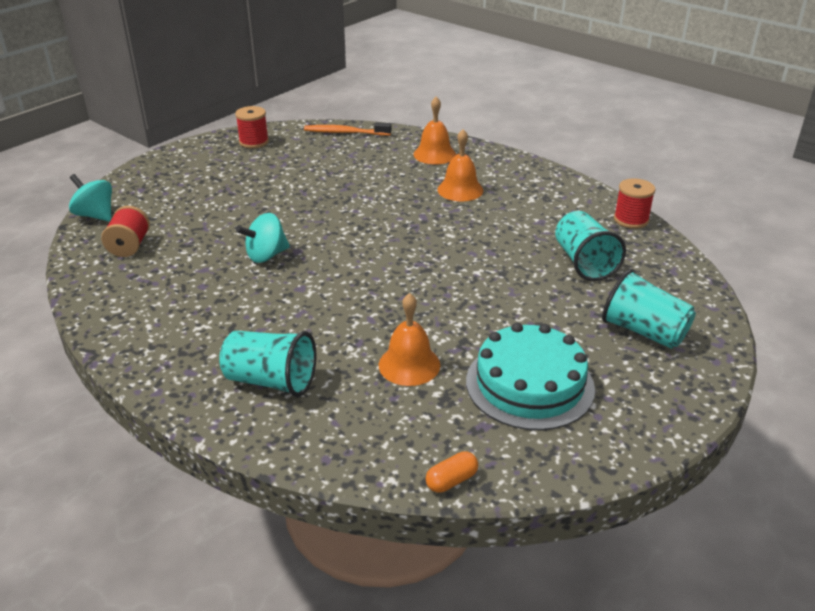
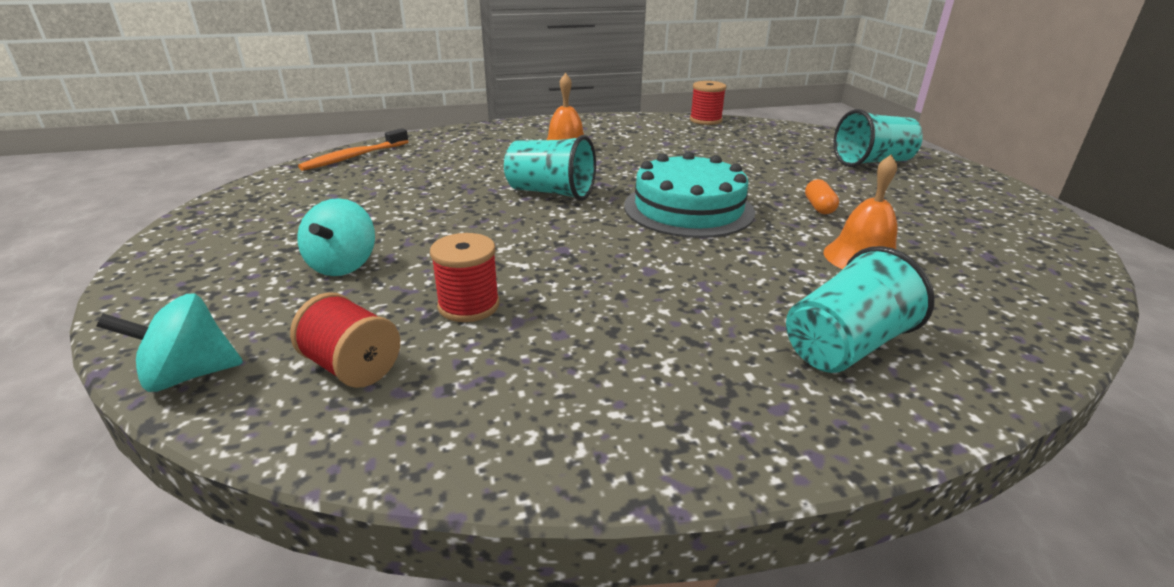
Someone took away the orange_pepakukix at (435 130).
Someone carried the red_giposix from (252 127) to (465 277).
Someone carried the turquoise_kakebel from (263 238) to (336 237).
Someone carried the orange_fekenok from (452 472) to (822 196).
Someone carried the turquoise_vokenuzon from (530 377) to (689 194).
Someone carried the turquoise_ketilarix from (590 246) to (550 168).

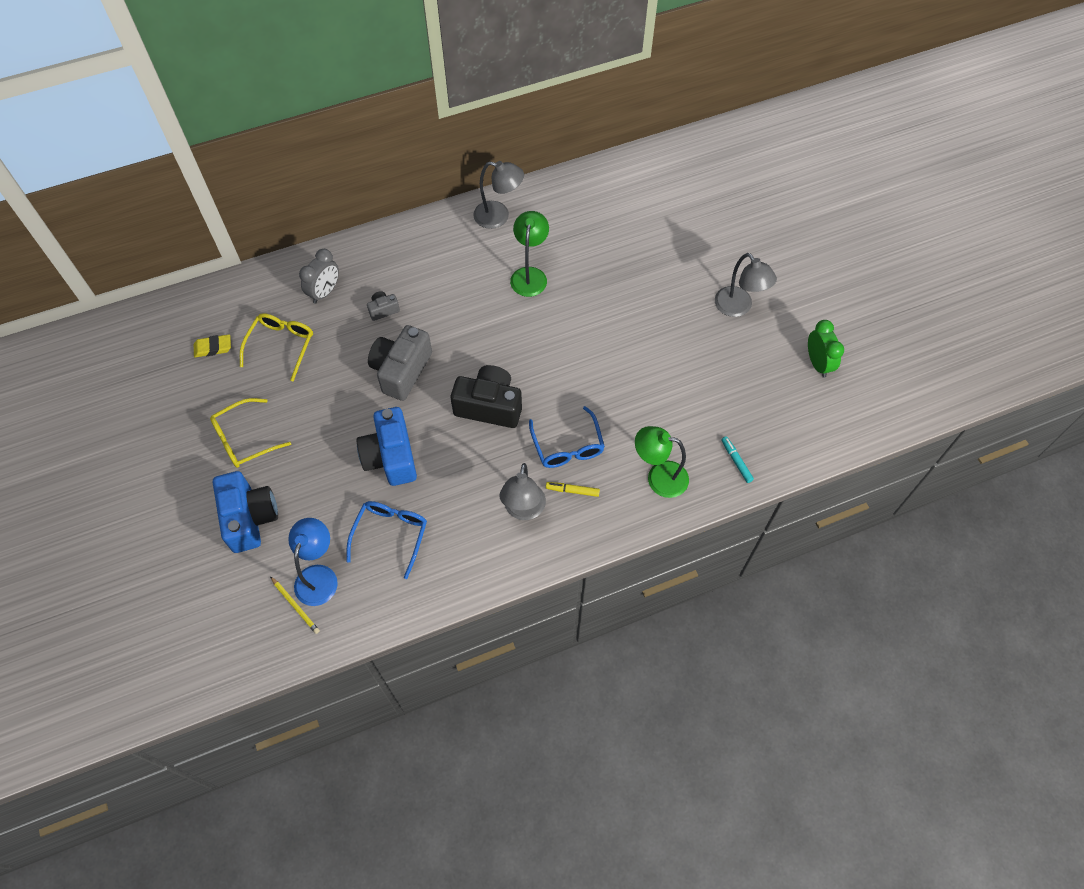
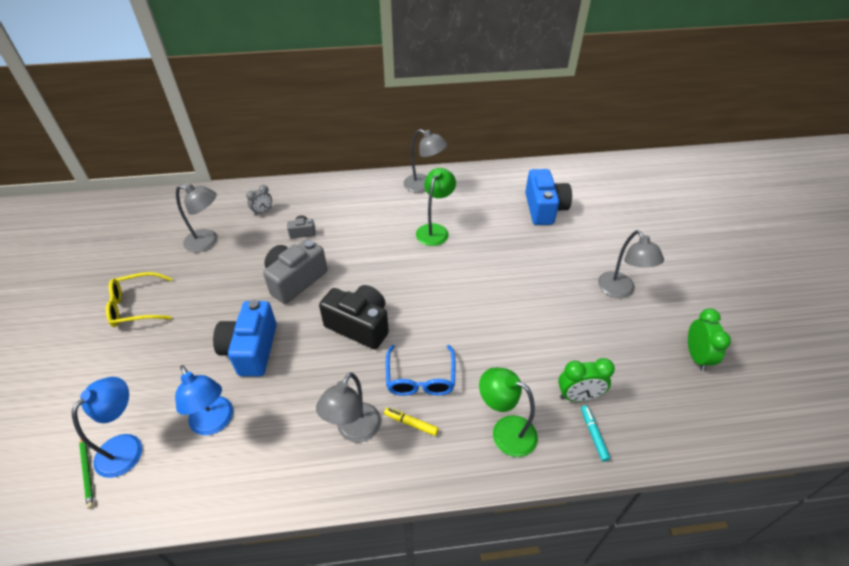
Someone took away the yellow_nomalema at (212 346).
Someone put down the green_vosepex at (586 380).
Someone carried the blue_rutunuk from (245 512) to (548 197).
Someone swapped the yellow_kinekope at (276 347) for the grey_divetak at (197 218).
Someone swapped the blue_kinekope at (386 540) for the blue_divetak at (204 400).
Someone repainted the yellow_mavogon at (295 605), which became the green_mavogon at (86 473).
Someone scaled the grey_vosepex at (319 276) by 0.66.

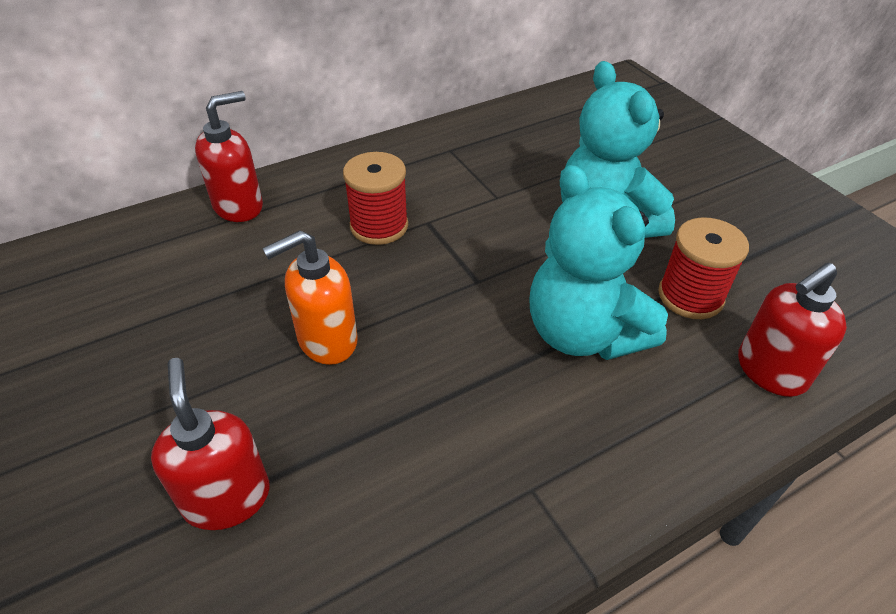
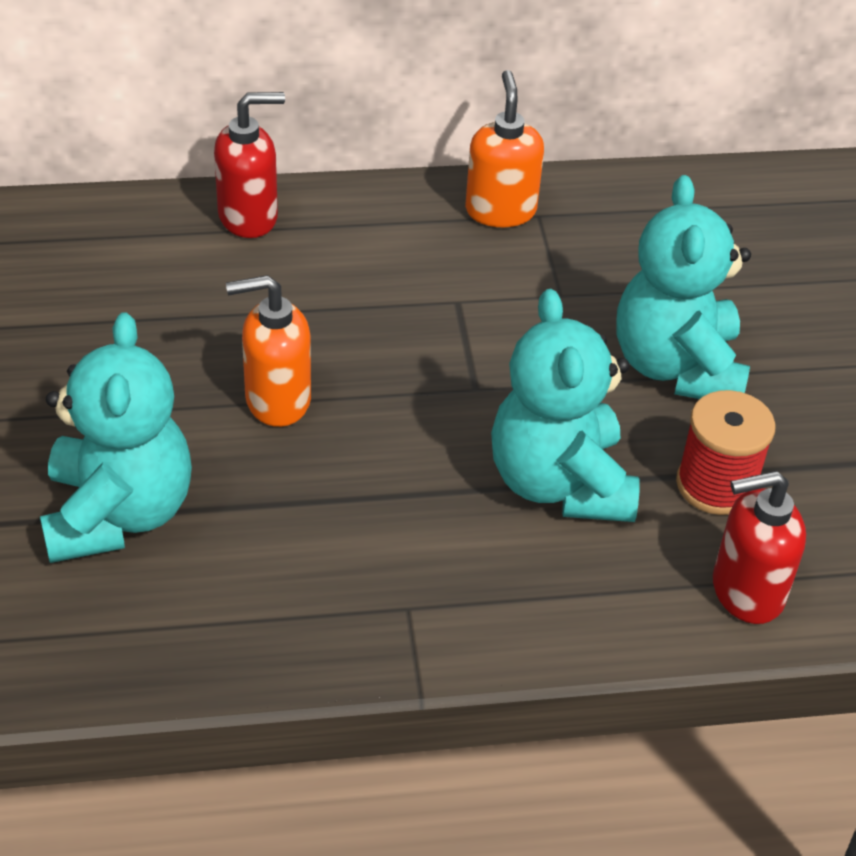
Someone took away the red_giposix at (375 198).
Someone put down the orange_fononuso at (504 148).
Someone swapped the red_fononuso at (210 444) for the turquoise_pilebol at (116 437).

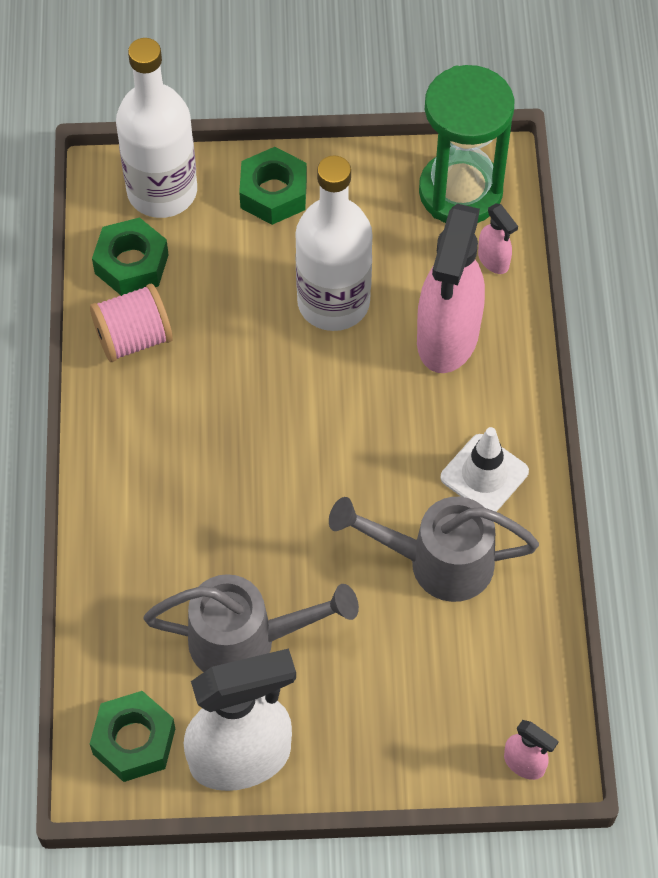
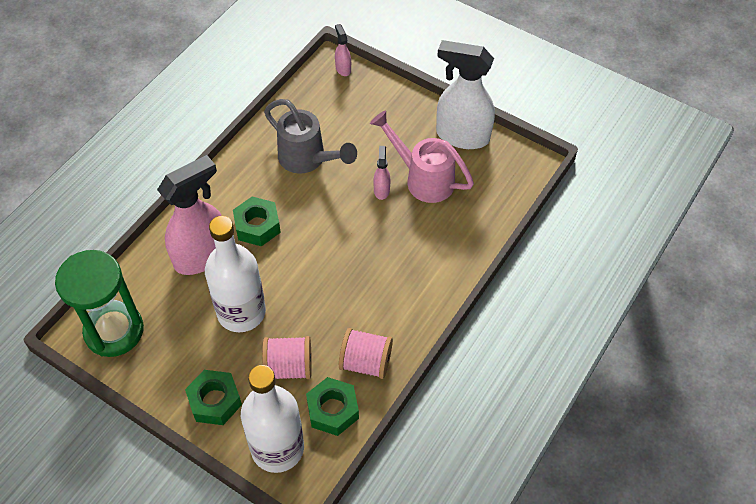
Someone took away the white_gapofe at (484 469).
Someone put down the pink_giposix at (287 357).
Someone carried the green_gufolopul from (132 736) to (257 221).
Someone carried the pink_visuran from (498 238) to (381 173).
Someone repainted the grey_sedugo at (251 623), which became the pink_sedugo at (422 156).

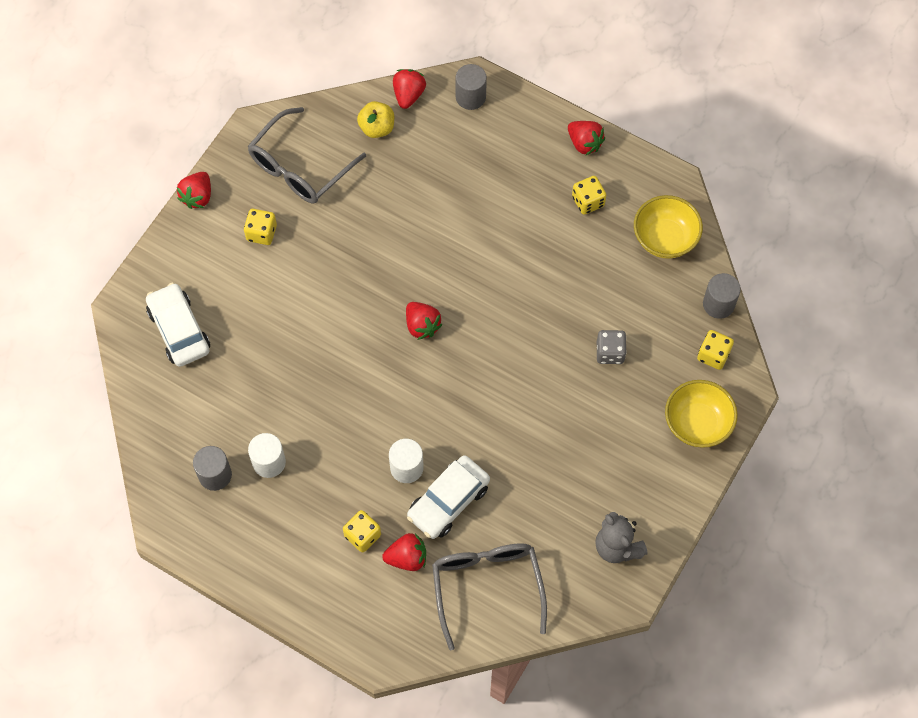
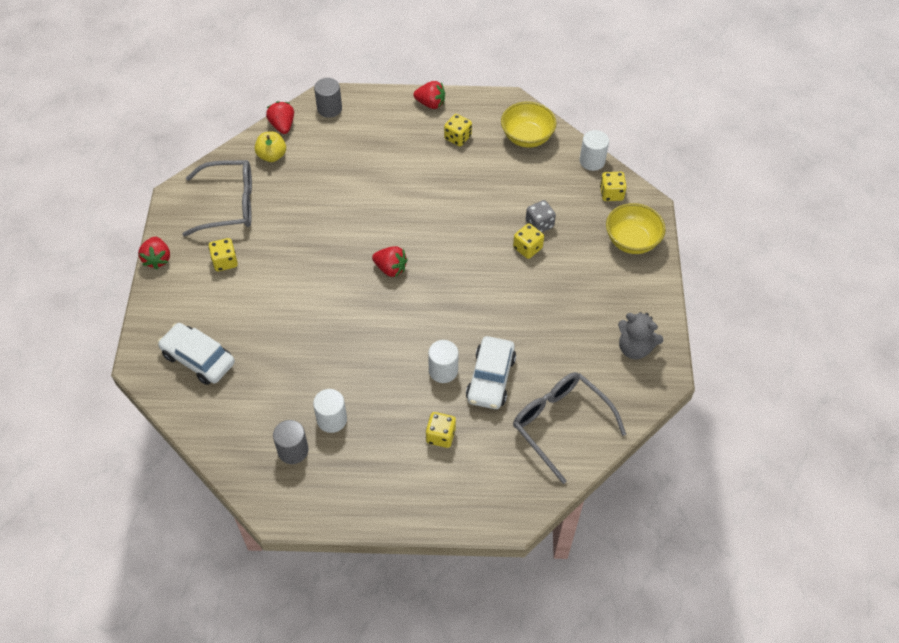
Someone took away the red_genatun at (404 552).
Someone put down the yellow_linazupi at (528 241).
Someone repainted the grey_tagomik at (722 296), which became the white_tagomik at (594 150).
Someone rotated the grey_kinekope at (307 155) by 105 degrees counterclockwise.

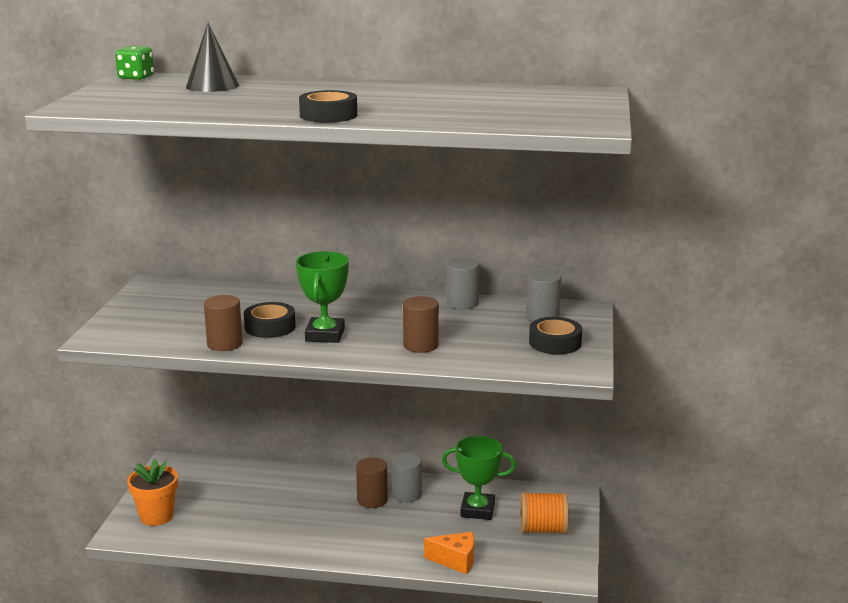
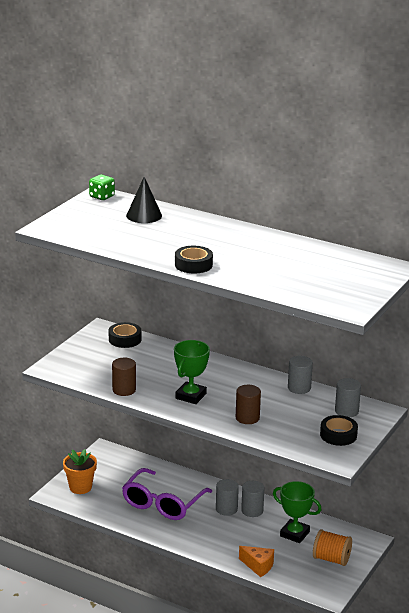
Someone put down the purple_kinekope at (167 494).
Someone carried the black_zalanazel from (270 320) to (125 335).
Someone repainted the brown_tagomik at (372 482), which became the grey_tagomik at (227 497).

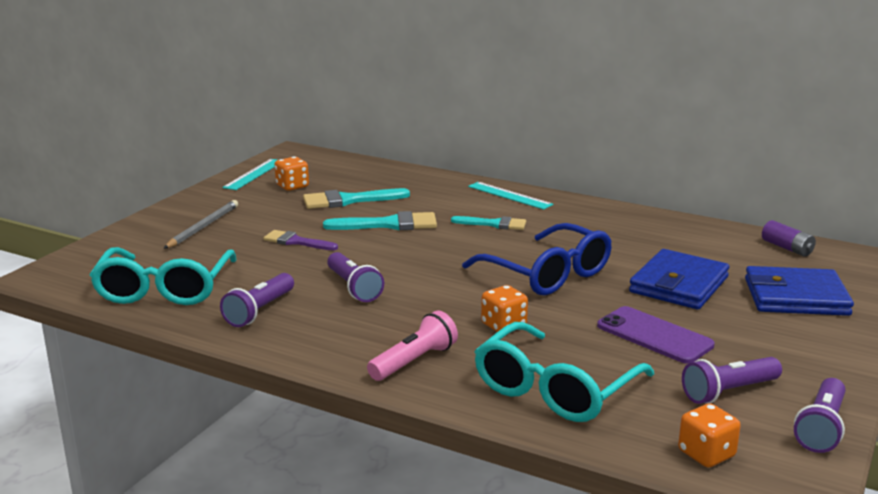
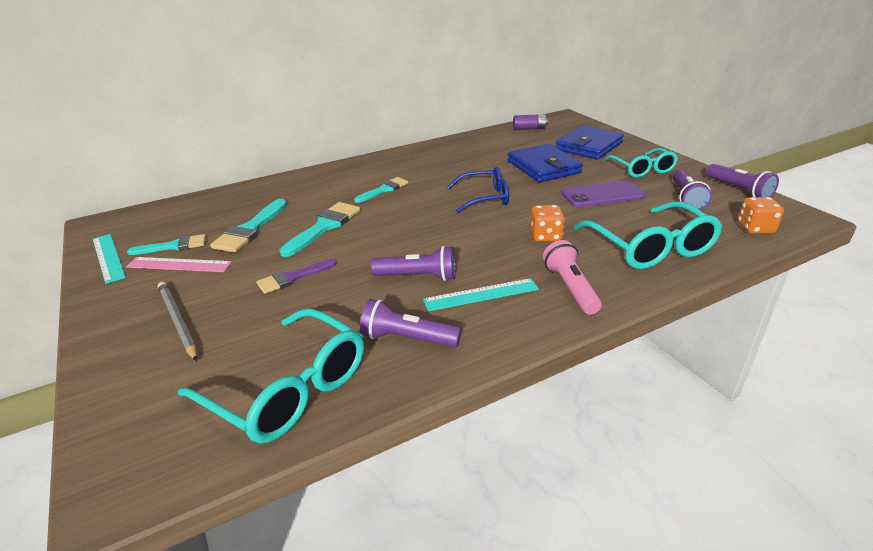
Someone put down the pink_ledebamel at (179 264).
Someone put down the turquoise_kinekope at (640 163).
Someone carried the turquoise_ledebamel from (510 196) to (481 294).
Someone swapped the orange_linazupi at (291 174) for the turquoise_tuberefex at (166 244).
Someone rotated the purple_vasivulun at (257 300) by 135 degrees clockwise.
Someone scaled the blue_kinekope at (537 259) by 0.65.

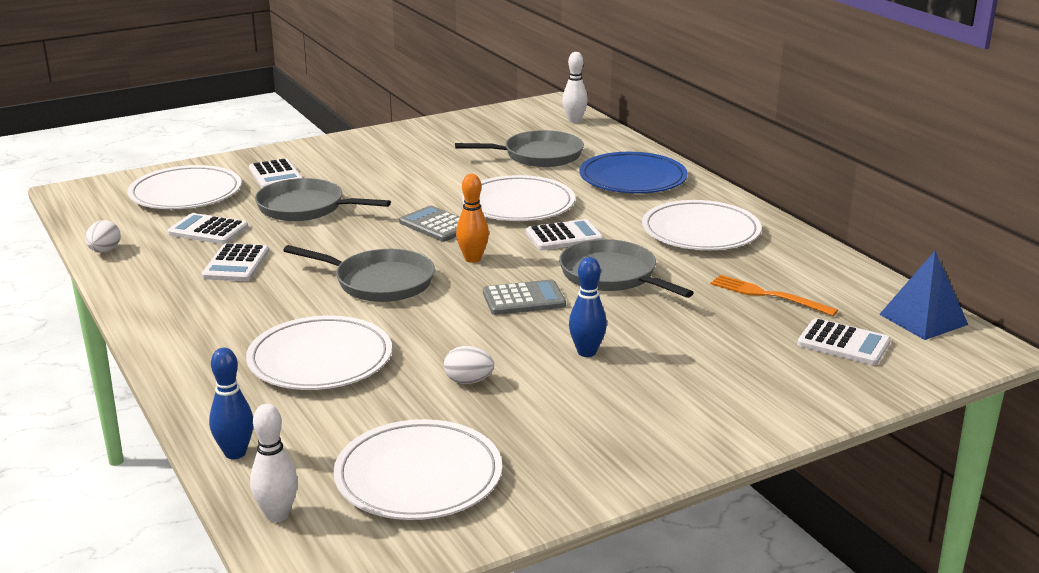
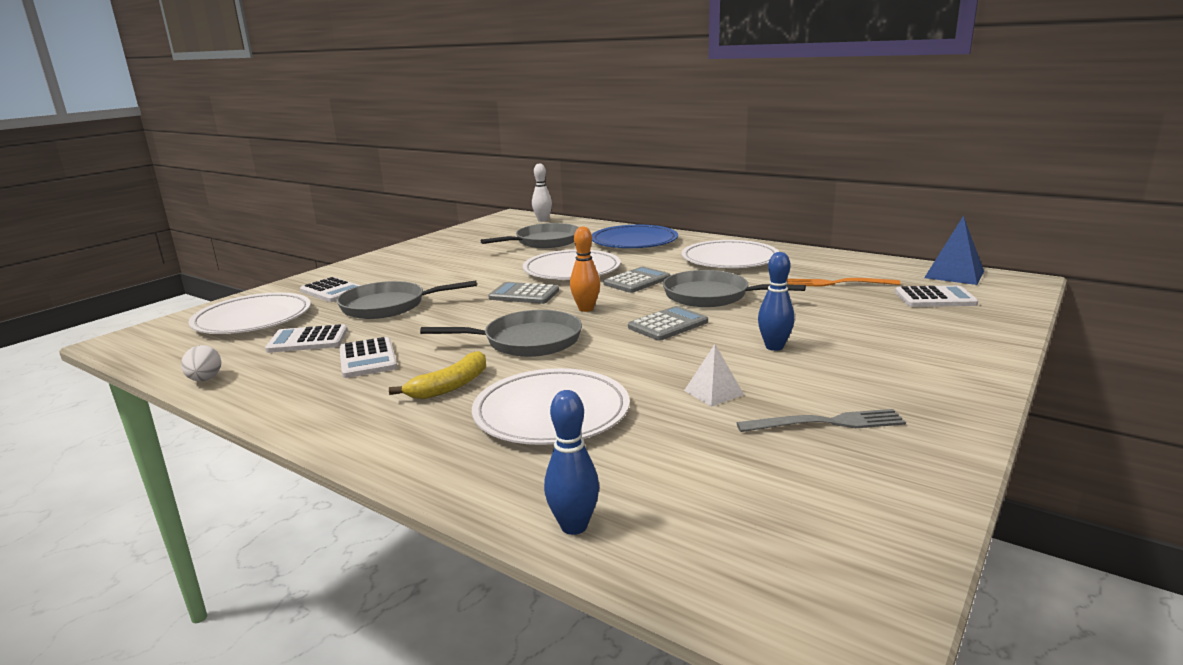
Someone took away the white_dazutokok at (274 463).
Someone took away the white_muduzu at (417 469).
Someone put down the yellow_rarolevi at (437 375).
Someone put down the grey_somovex at (821 420).
Someone swapped the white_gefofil at (469 365) for the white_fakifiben at (714 375).
Someone repainted the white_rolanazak at (564 234), which became the grey_rolanazak at (636 280).

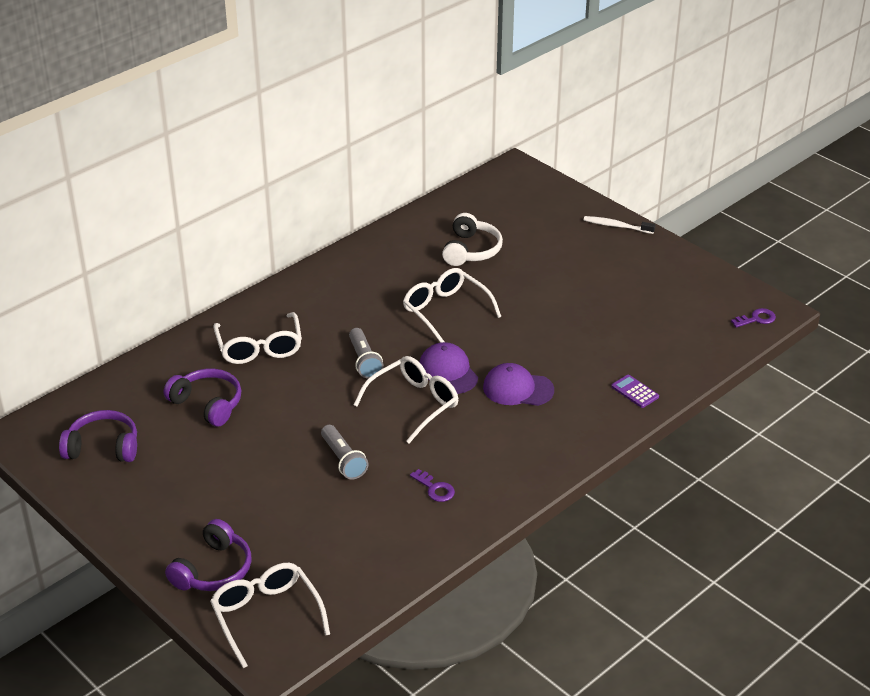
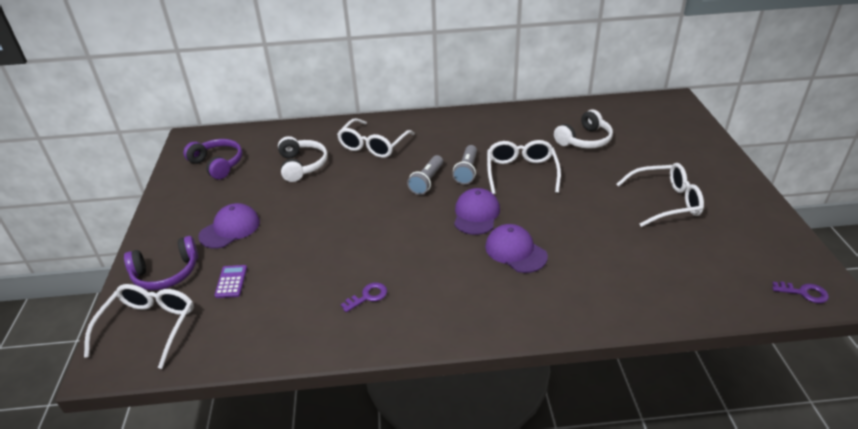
Someone took away the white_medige at (620 225).
Someone put down the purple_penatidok at (229 225).
Someone carried the grey_vasivulun from (344 452) to (465 164).
Someone carried the white_kinekope from (406 399) to (660 195).
Someone carried the purple_rolanazak from (635 391) to (230 281).
Someone repainted the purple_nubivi at (203 398), which became the white_nubivi at (303 159).
Someone rotated the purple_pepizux at (432 485) by 120 degrees counterclockwise.

